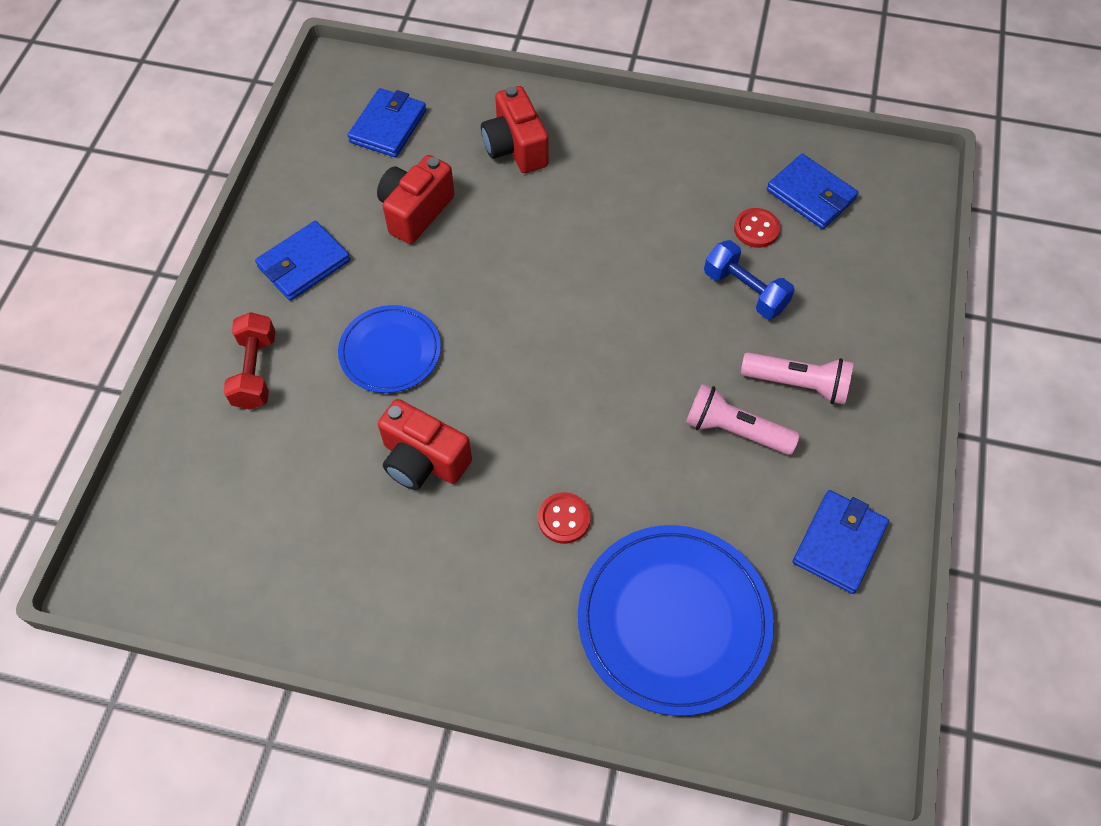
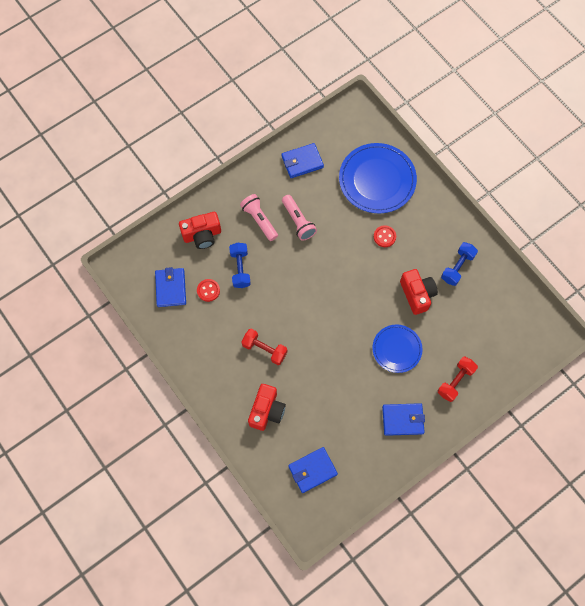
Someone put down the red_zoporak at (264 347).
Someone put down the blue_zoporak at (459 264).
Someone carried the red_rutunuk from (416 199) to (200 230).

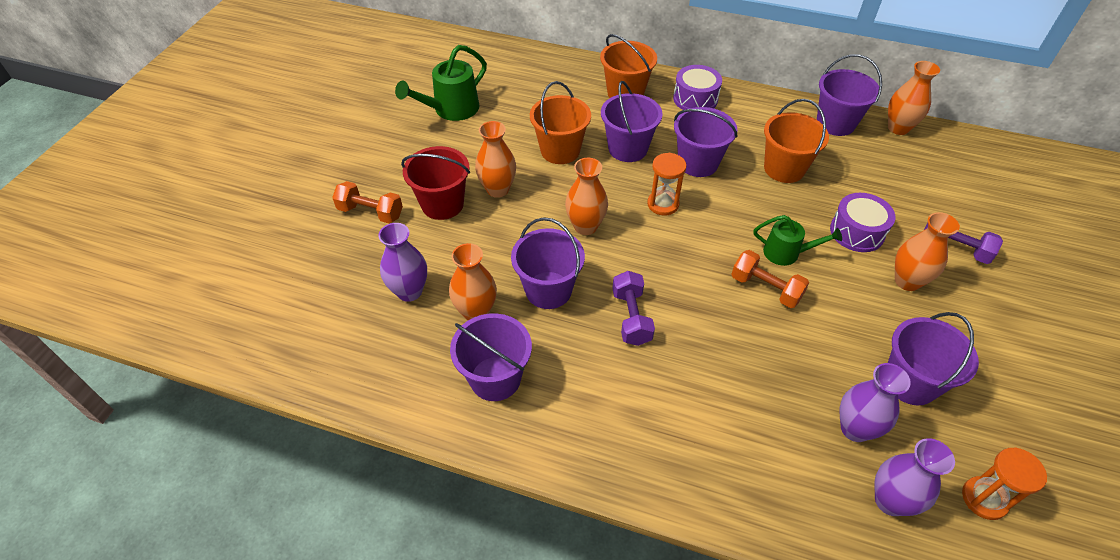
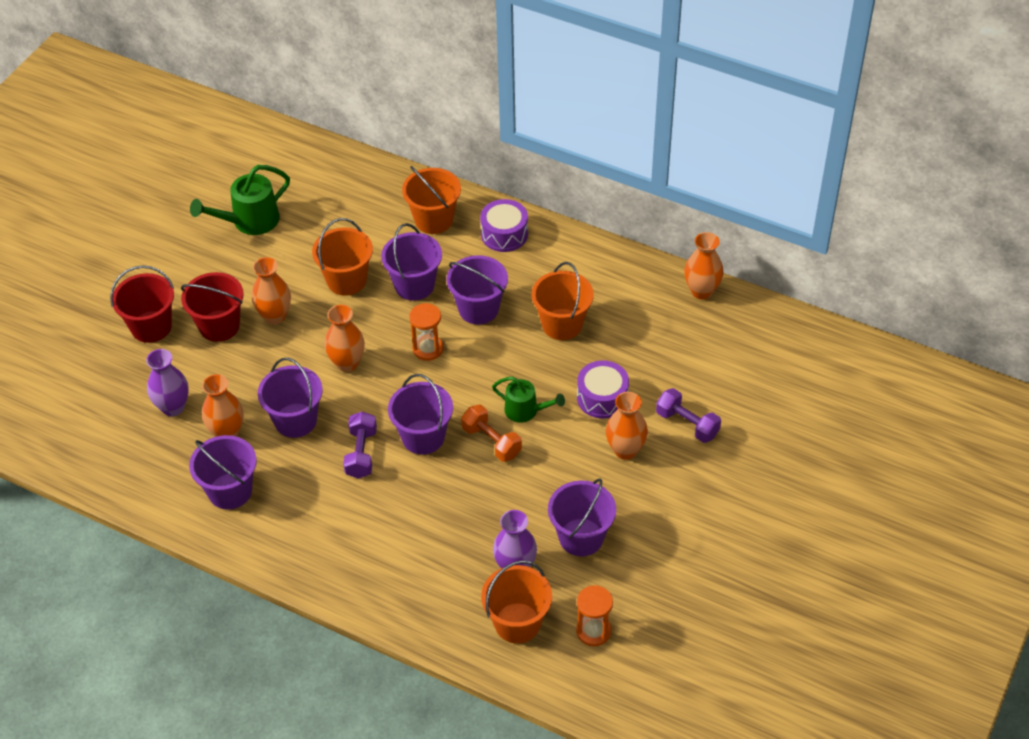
Someone carried the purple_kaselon from (849 95) to (420 414).
Someone swapped the orange_zoporak at (367 202) for the red_kaselon at (142 304).
Someone swapped the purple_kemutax at (914 477) for the orange_kaselon at (516 602).

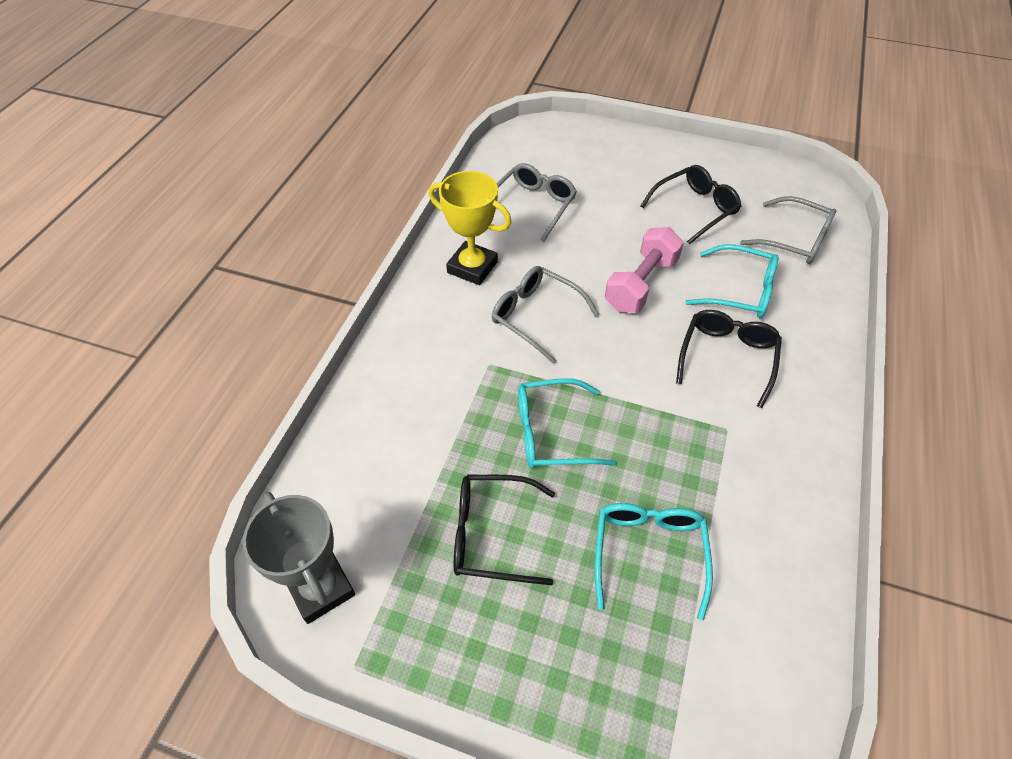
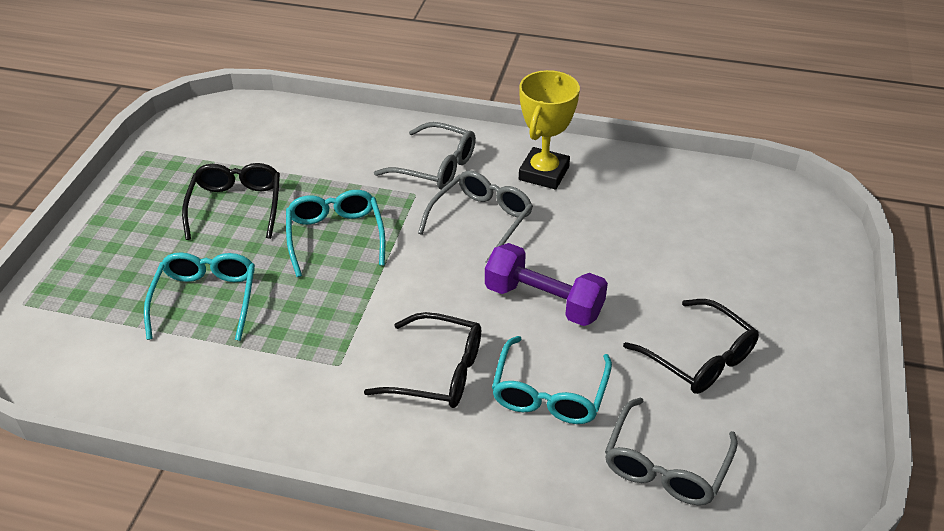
Someone took away the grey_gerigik at (299 558).
Someone carried the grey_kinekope from (537 202) to (425 156).
Someone repainted the pink_zoporak at (644 270), which became the purple_zoporak at (546 284).
Someone rotated the turquoise_kinekope at (654 561) by 90 degrees counterclockwise.

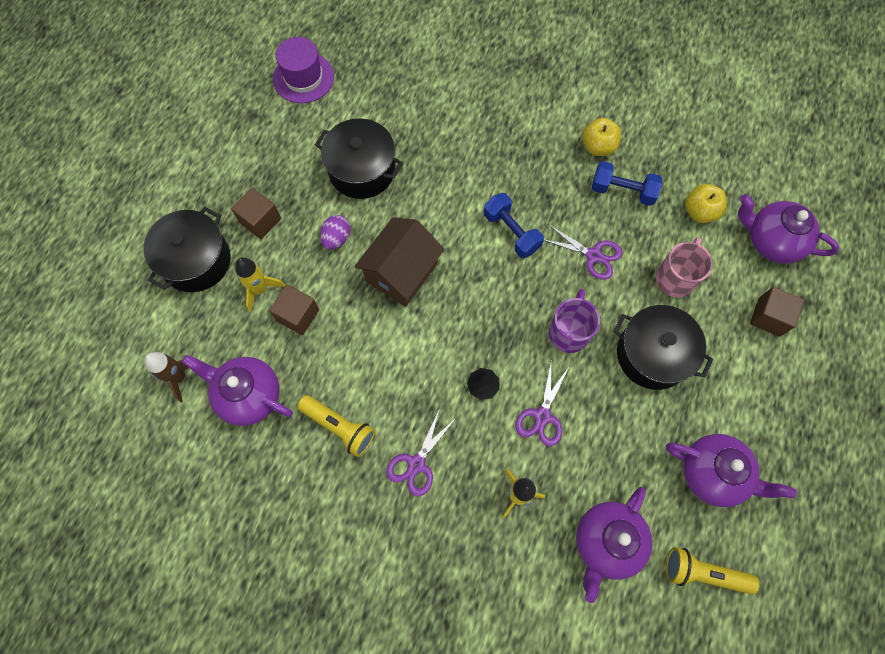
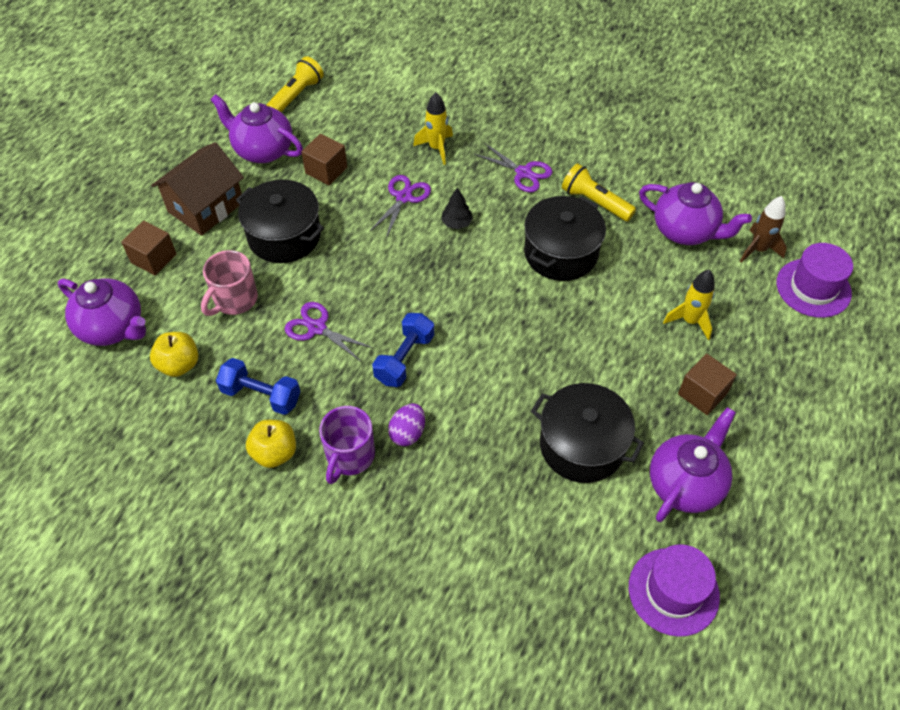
Someone put down the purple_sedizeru at (814 280).
Someone carried the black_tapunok from (187 249) to (565 238).
Someone carried the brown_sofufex from (294 309) to (324 159).
Someone carried the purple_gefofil from (335 232) to (406 424).
Someone carried the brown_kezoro from (400 262) to (197 189).
Someone carried the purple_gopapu from (574 321) to (347 445).
Someone carried the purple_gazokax from (614 545) to (693 464).
Someone rotated the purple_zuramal at (421 453) by 90 degrees clockwise.
Someone rotated the blue_zoporak at (514 225) by 60 degrees clockwise.
Someone rotated the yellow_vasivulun at (712 571) by 75 degrees counterclockwise.

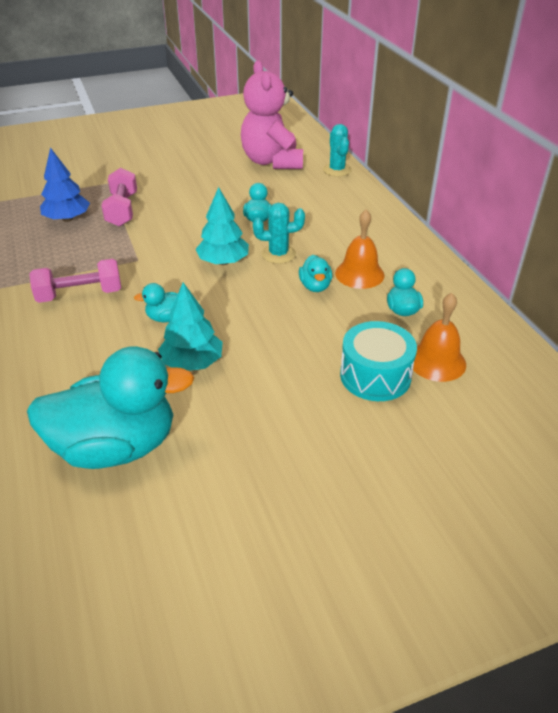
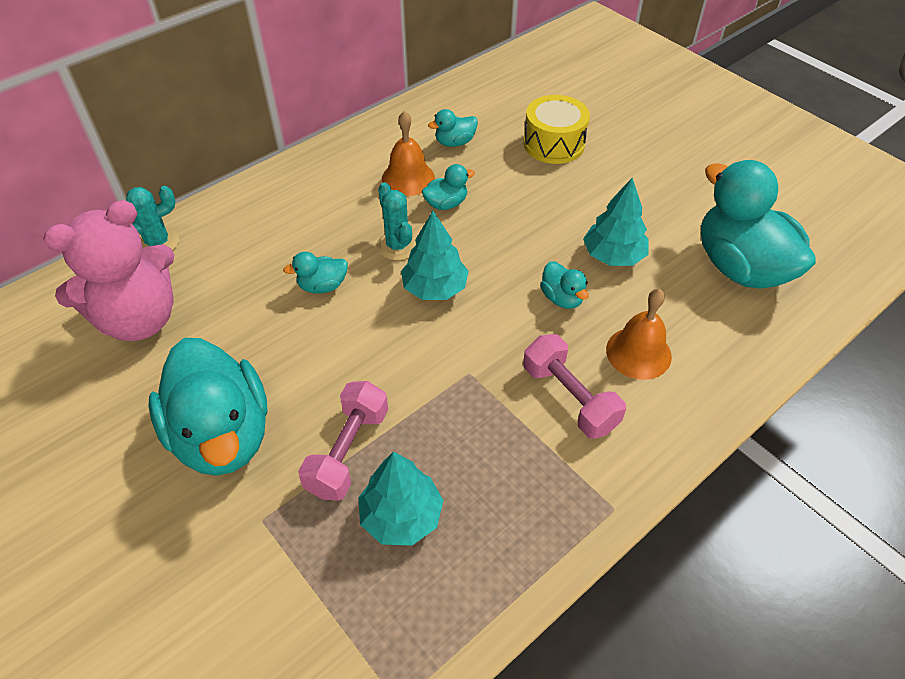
Someone put down the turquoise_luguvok at (208 407).
Someone carried the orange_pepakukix from (439 337) to (639 334).
Someone repainted the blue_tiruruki at (65 185), which became the turquoise_tiruruki at (401 498).
Someone repainted the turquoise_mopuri at (378 361), which became the yellow_mopuri at (556 129).
Someone rotated the pink_zoporak at (119 197) by 45 degrees counterclockwise.

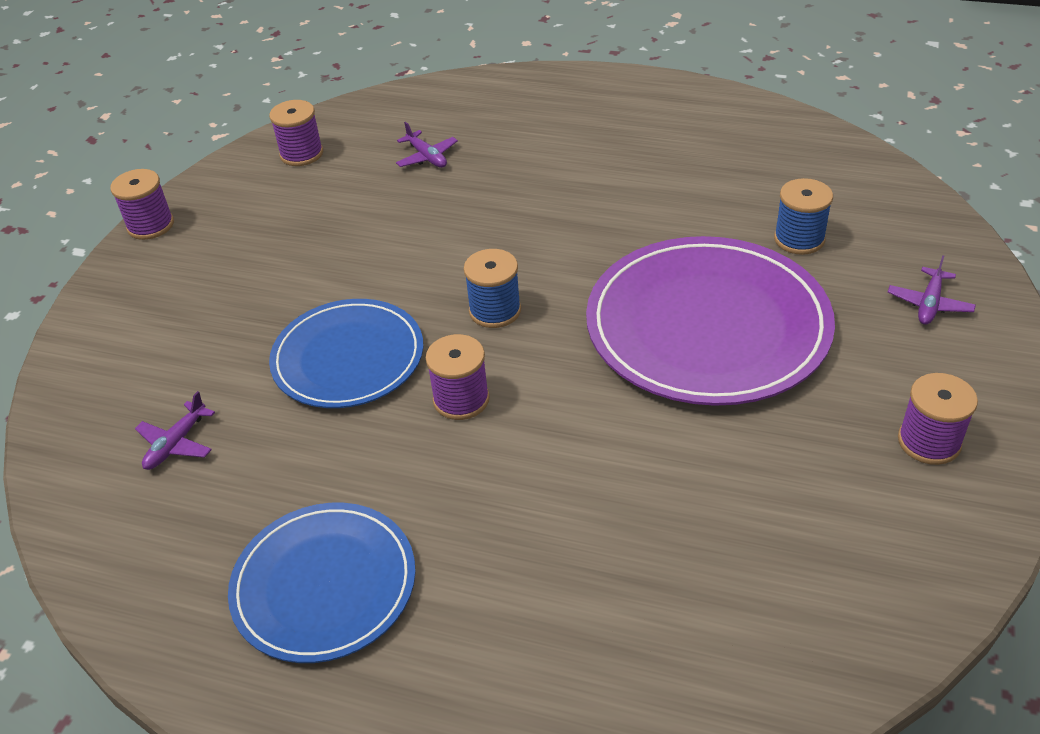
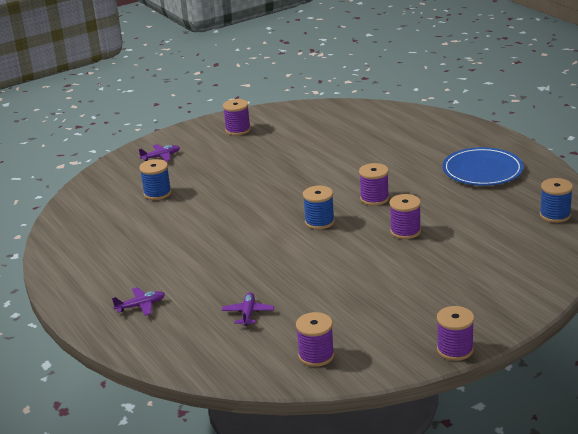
Someone took away the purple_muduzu at (710 321).
Someone put down the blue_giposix at (556 200).
Someone carried the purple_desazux from (175 430) to (138 301).
Someone swapped the blue_muduzu at (346 353) for the purple_giposix at (405 216).

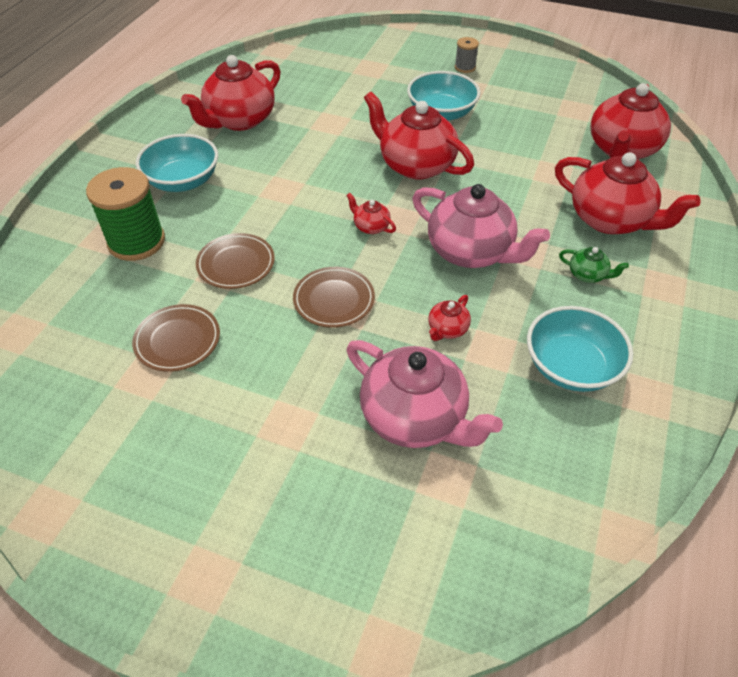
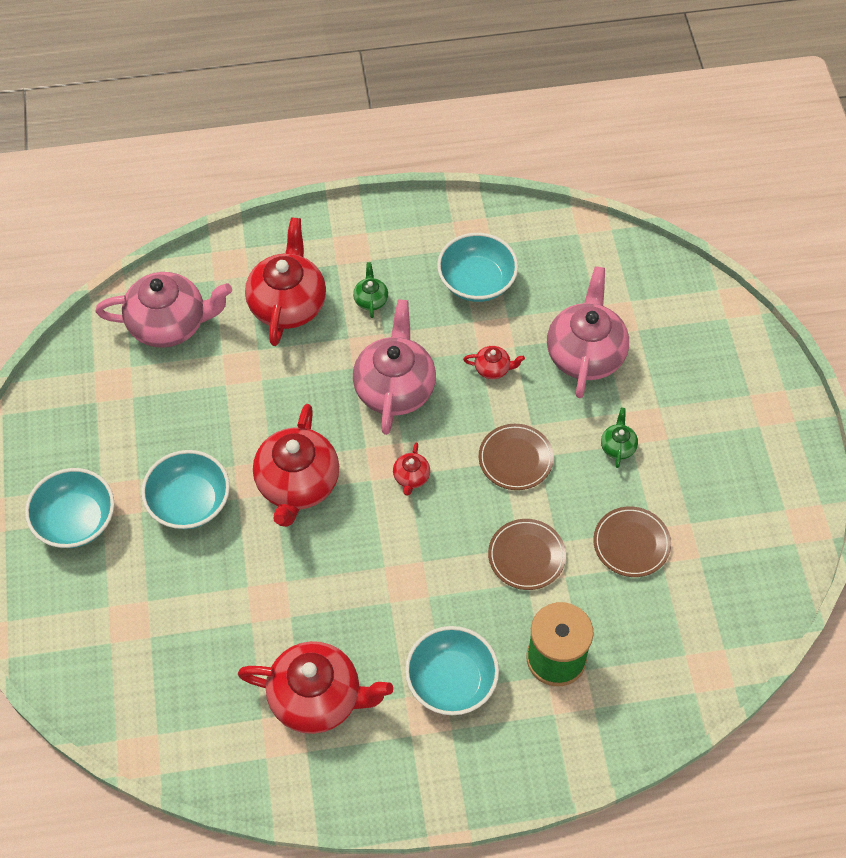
Someone put down the green_gazokax at (619 438).
Someone swapped the grey_giposix at (467 55) for the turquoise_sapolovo at (69 508).
Someone repainted the red_gazokax at (630 121), which became the pink_gazokax at (164 310).

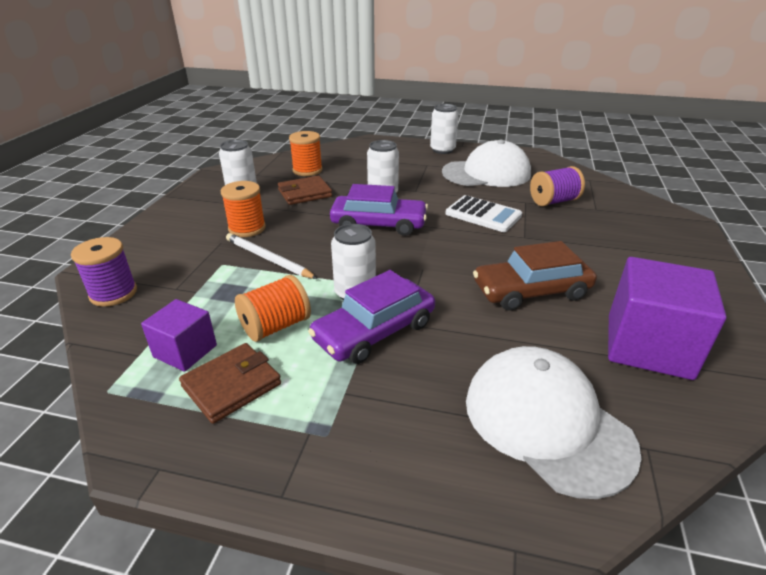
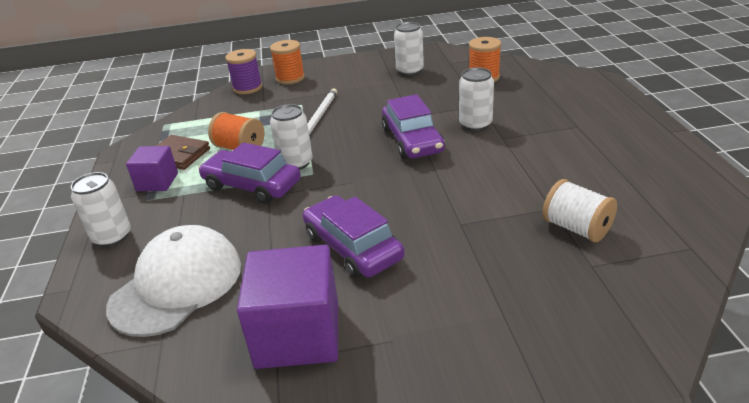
Someone took away the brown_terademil at (305 190).
Someone took away the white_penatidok at (486 163).
Someone took away the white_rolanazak at (483 213).
Someone carried the purple_sofufex from (179 335) to (152 168).
Someone carried the orange_giposix from (243 209) to (287 62).
Someone carried the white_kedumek from (444 129) to (101 209).
Someone repainted the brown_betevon at (535 276), which became the purple_betevon at (354 236).
Someone repainted the purple_giposix at (557 186), which became the white_giposix at (580 210).

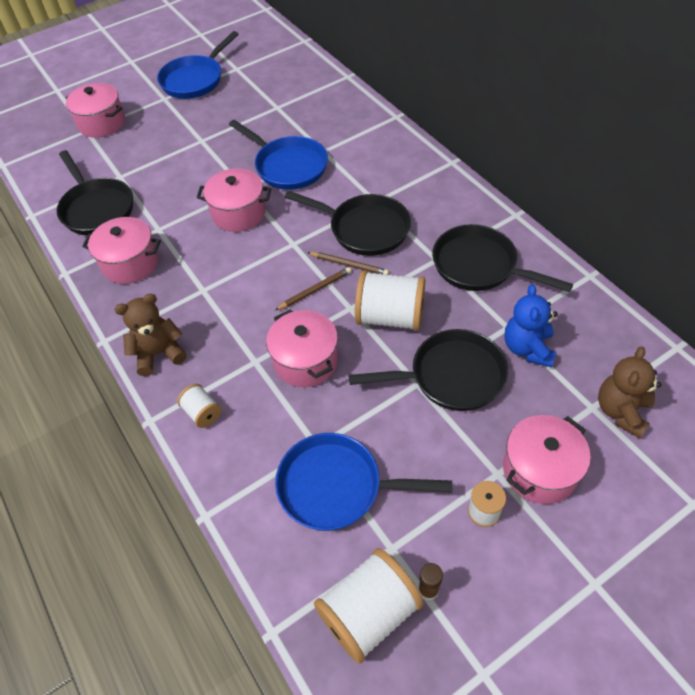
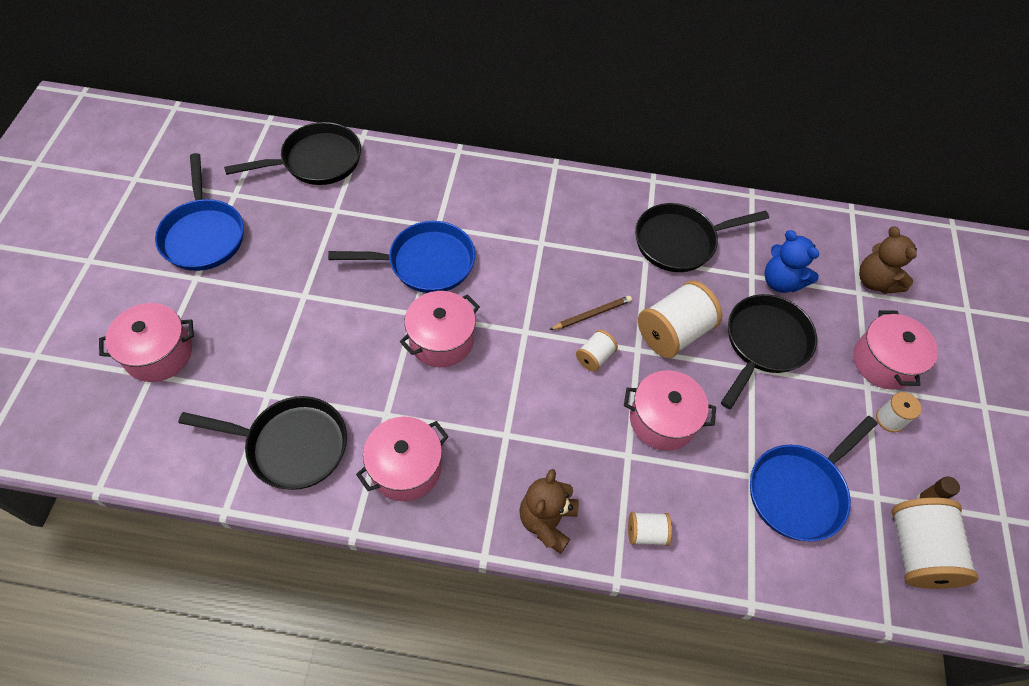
Someone carried the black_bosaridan from (348 223) to (292 153).
Someone swapped the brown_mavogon at (313 288) for the white_giposix at (597 351).

